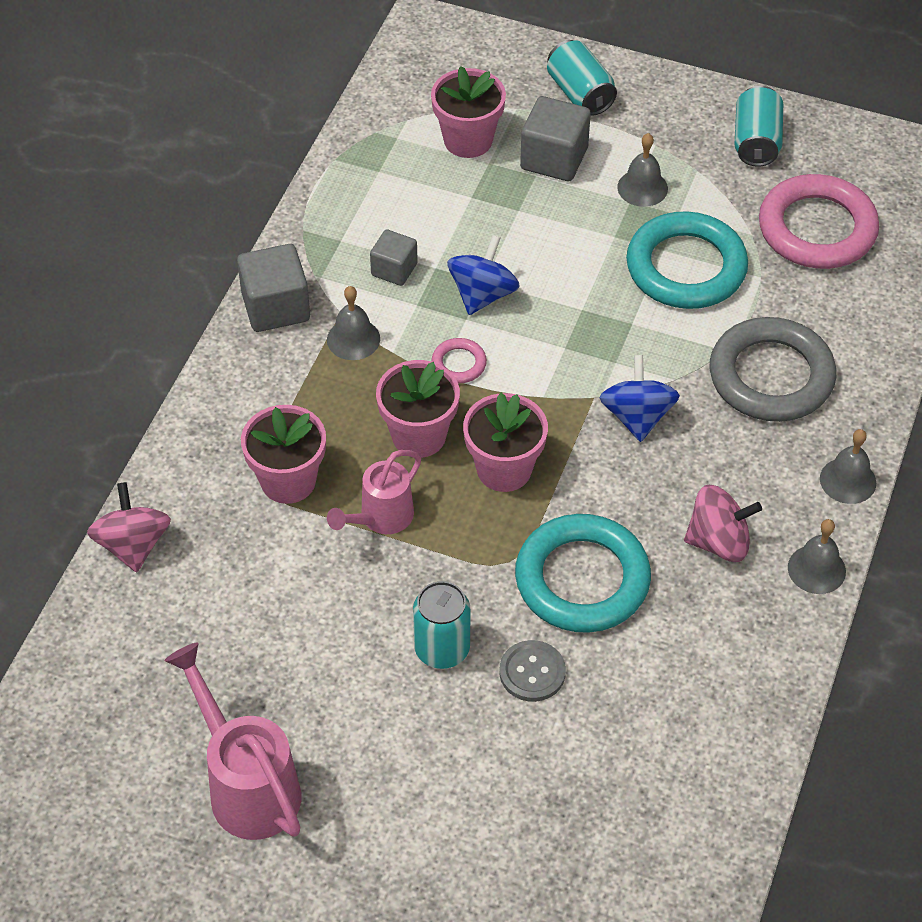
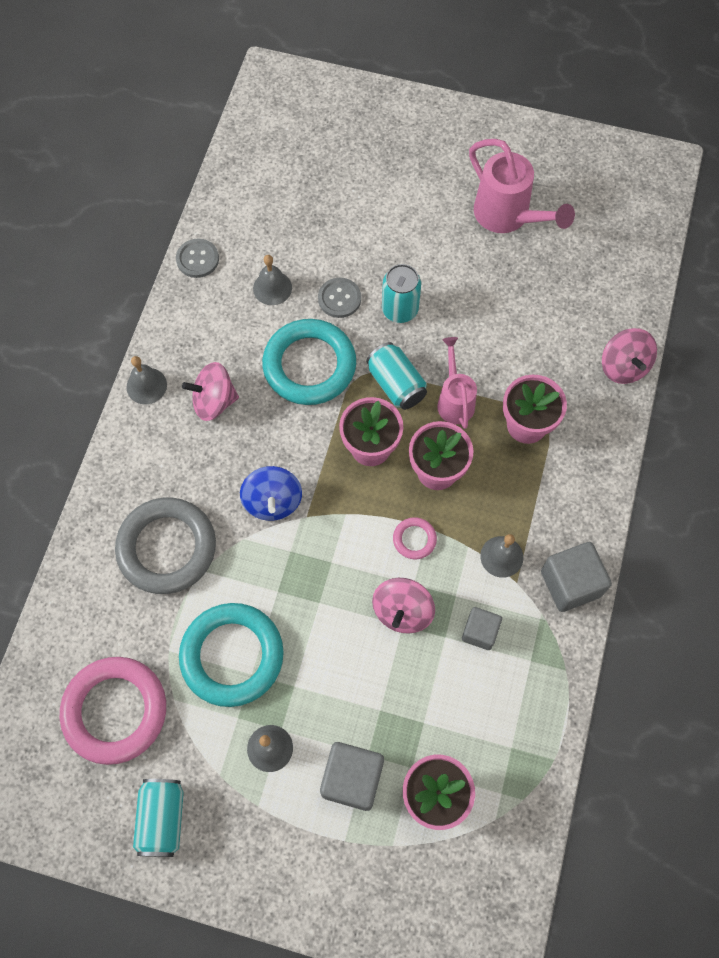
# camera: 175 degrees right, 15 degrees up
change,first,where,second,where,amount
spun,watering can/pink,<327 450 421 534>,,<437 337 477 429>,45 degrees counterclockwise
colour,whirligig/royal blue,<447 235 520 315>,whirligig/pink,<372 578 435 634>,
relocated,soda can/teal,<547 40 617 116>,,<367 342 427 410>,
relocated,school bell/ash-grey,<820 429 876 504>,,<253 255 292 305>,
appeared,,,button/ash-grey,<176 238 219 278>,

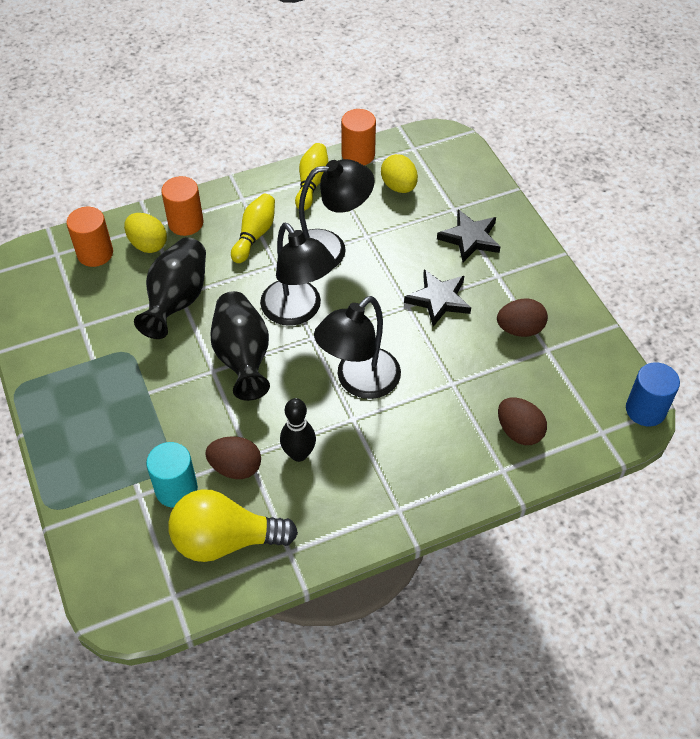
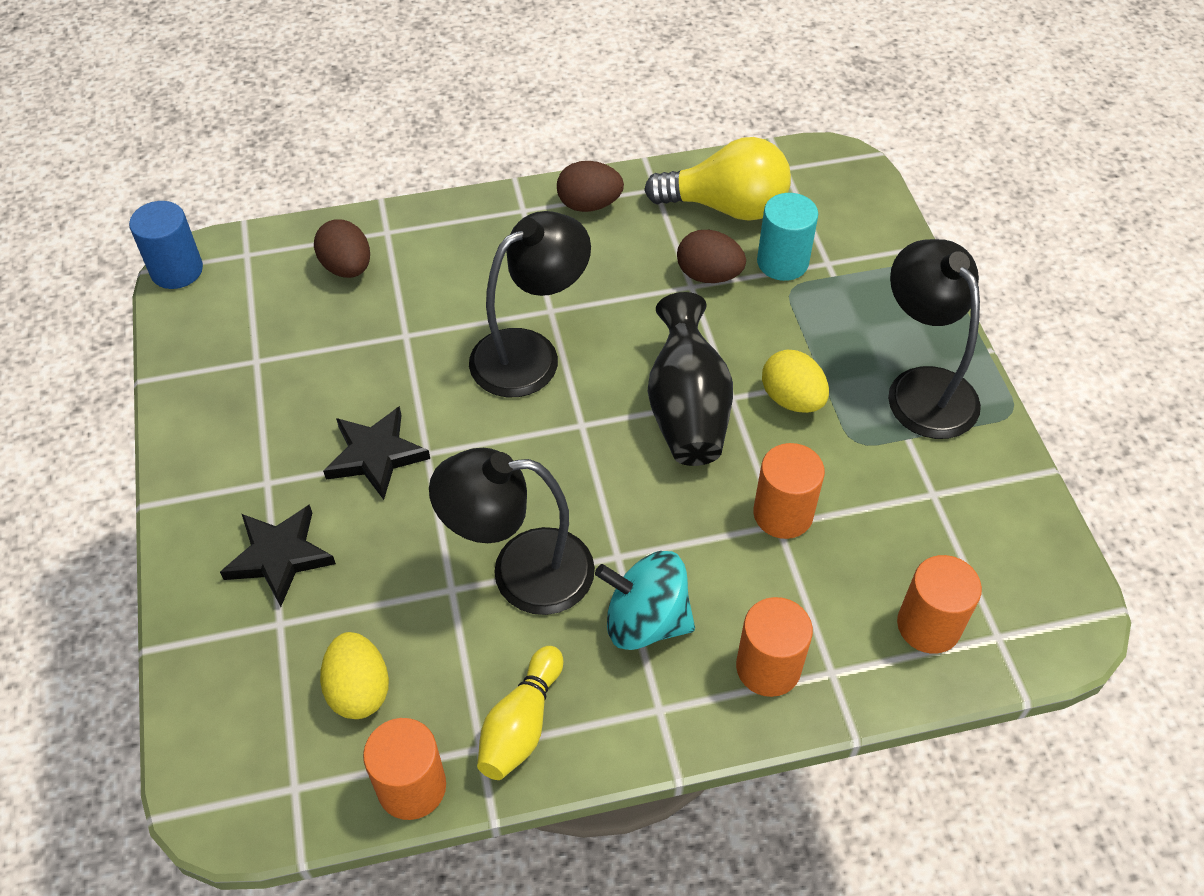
# camera: 170 degrees left, 0 degrees up
change,first,where,second,where,amount
relocated,egg shape/bright yellow,<124 213 167 253>,,<762 349 829 413>,
exchanged,tall vase/jet-black,<134 237 206 339>,cylinder/orange-coloured,<753 443 825 539>,
exchanged,bowling pin/bright yellow,<231 194 275 263>,whirligig/teal,<595 551 695 650>,
relocated,lamp/jet-black,<260 223 335 326>,,<888 239 981 439>,
missing,bowling pin/jet-black,<280 398 316 462>,,,
relocated,egg shape/dark brown,<497 298 548 337>,,<557 161 624 212>,

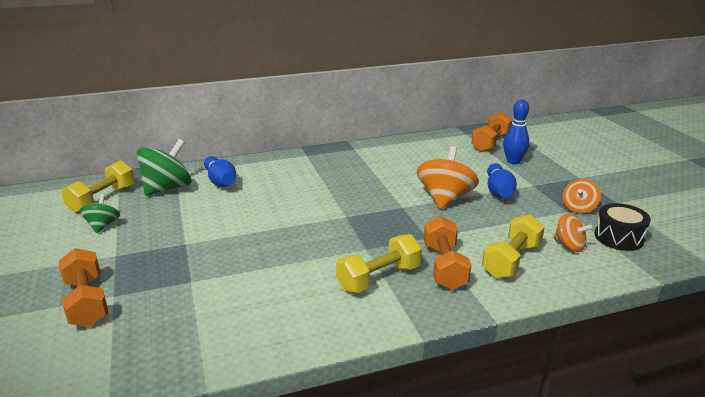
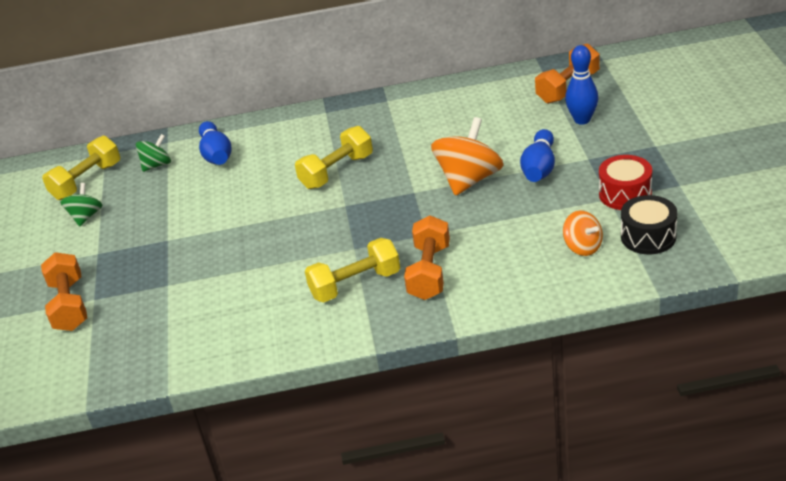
# camera: 15 degrees right, 10 degrees up
change,first,where,second,where,amount
size,whirligig/emerald,<137 139 192 196>,,<136 134 171 172>,x0.56
relocated,free weight/bright yellow,<482 215 545 279>,,<295 126 373 189>,
exchanged,whirligig/orange-coloured,<563 179 601 214>,drum/red,<599 155 652 210>,

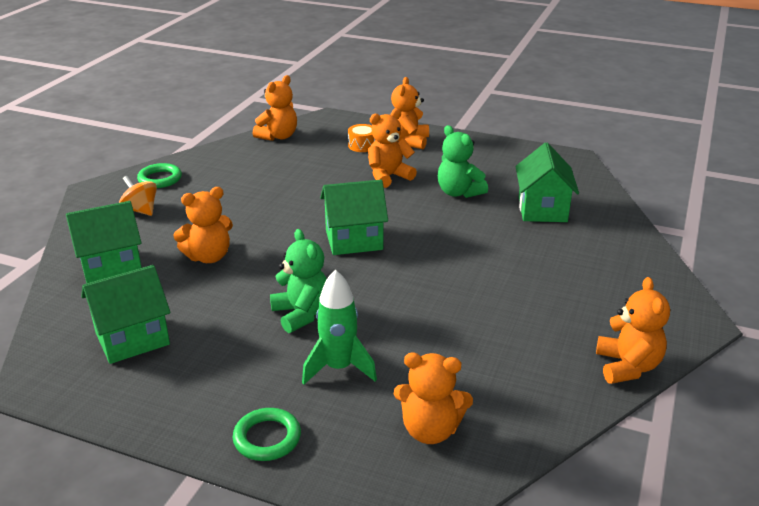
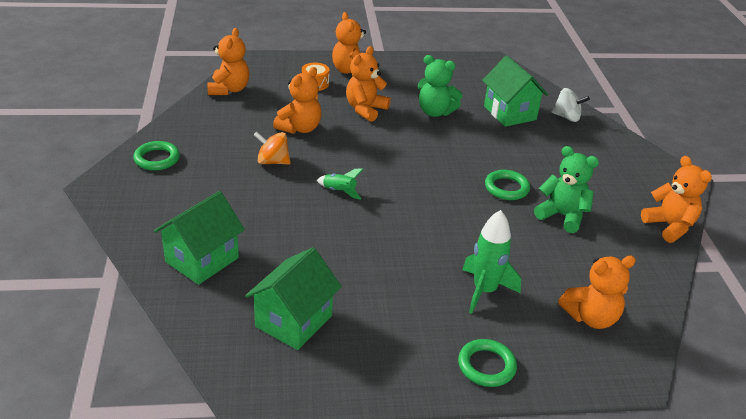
# camera: 30 degrees left, 5 degrees up
change,first,where,second,where,amount
relocated,whirligig/orange-coloured,<119 176 157 216>,,<254 132 290 164>,
relocated,teddy bear/orange-coloured,<173 187 233 263>,,<273 67 322 134>,
relocated,teddy bear/emerald,<270 229 327 333>,,<534 146 599 233>,
missing,house/emerald,<320 180 388 255>,,,
appeared,,,spaceship/emerald,<317 168 363 200>,
appeared,,,ring/emerald,<485 170 530 200>,
appeared,,,whirligig/pure white,<551 88 590 122>,

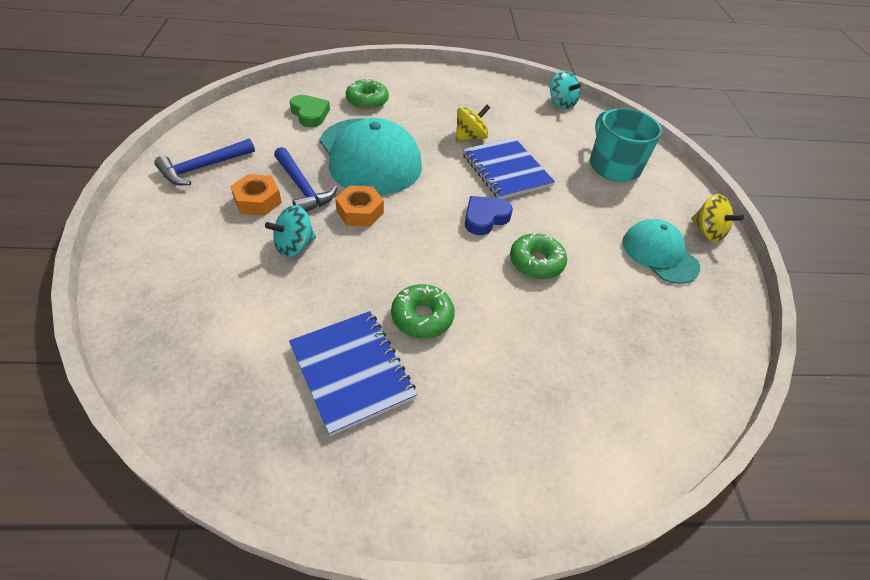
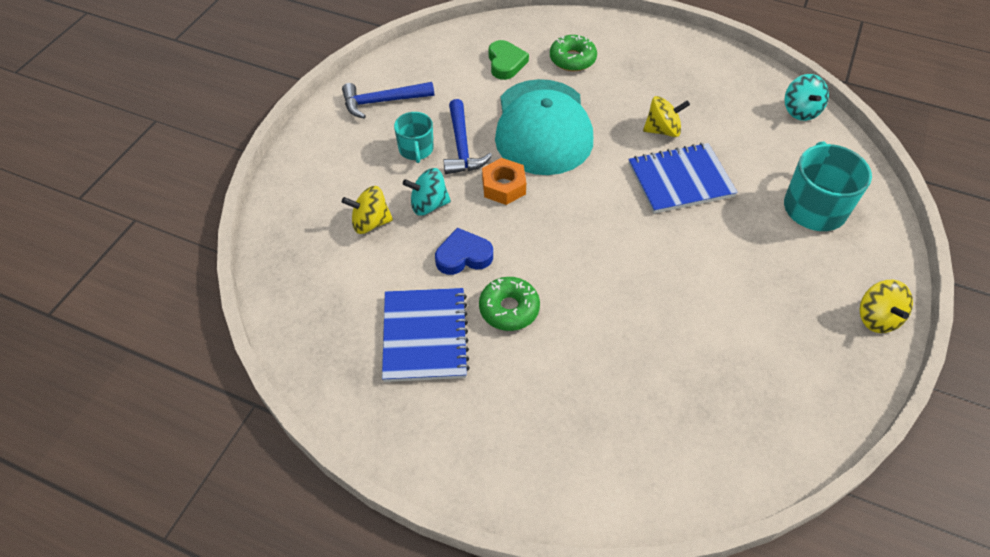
# camera: 30 degrees right, 5 degrees up
change,first,where,second,where,amount
exchanged,hexagon nut/orange-coloured,<230 174 282 216>,tea mug/teal,<394 112 433 163>,
spun,exercise book/royal blue,<463 138 555 199>,,<628 143 738 214>,75 degrees clockwise
relocated,love heart/royal blue,<465 196 513 235>,,<435 228 493 275>,
missing,donut/emerald,<510 232 567 279>,,,
missing,cap/teal,<622 219 700 284>,,,
appeared,,,whirligig/bright yellow,<342 186 393 234>,

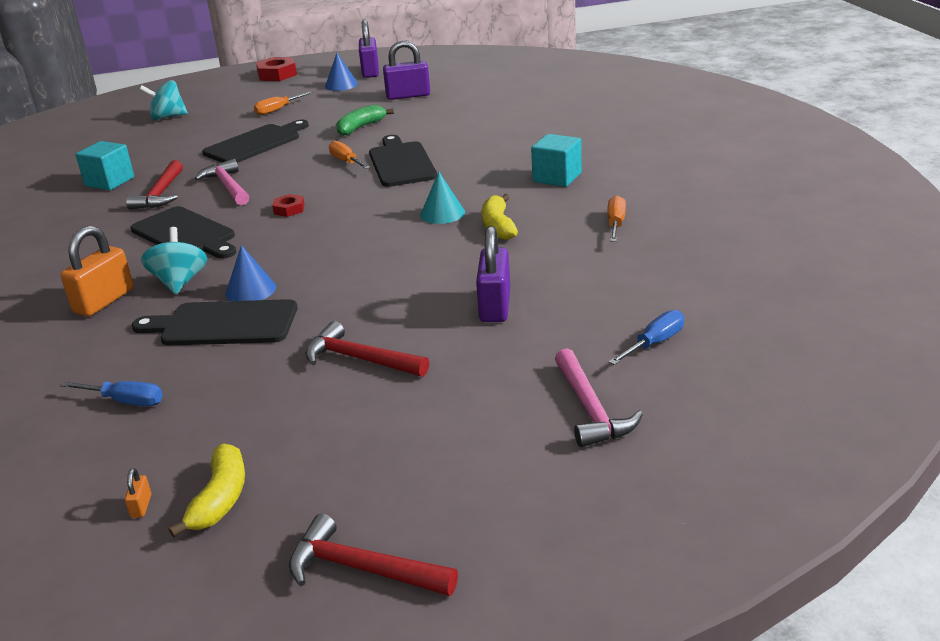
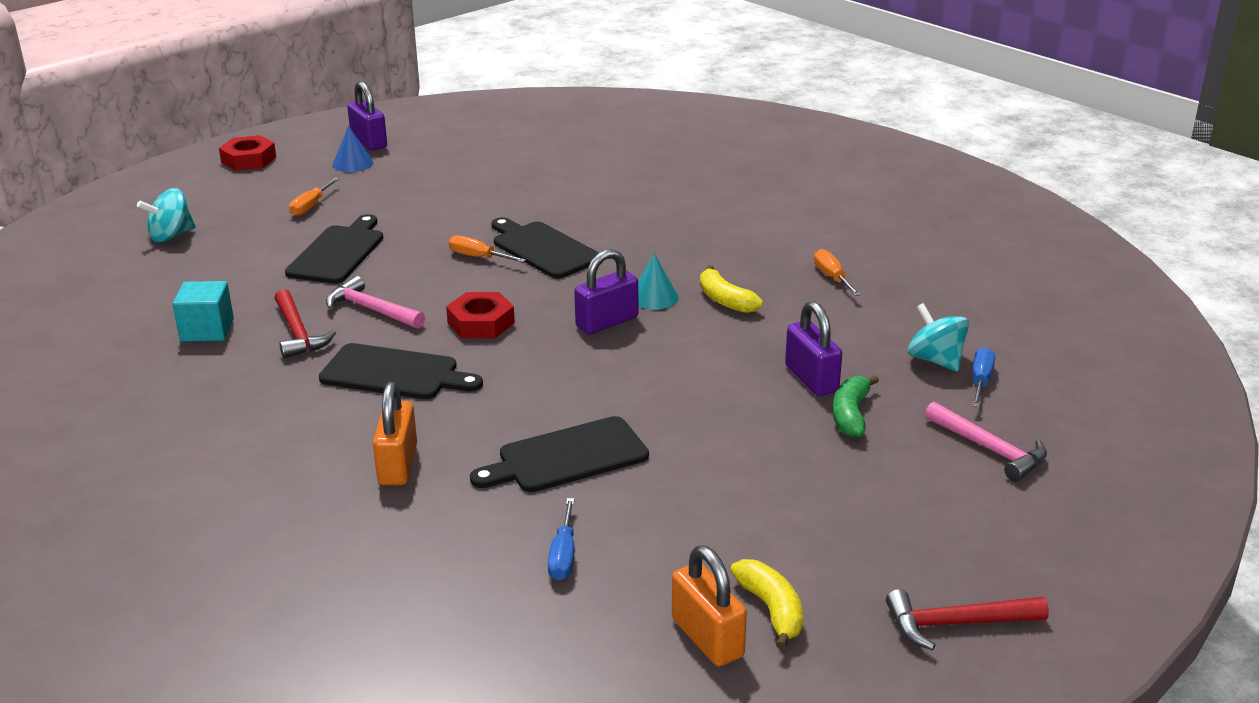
# camera: 30 degrees left, 0 degrees up
change,first,where,second,where,amount
spun,hand screwdriver/royal blue,<60 381 163 406>,,<548 498 574 580>,105 degrees clockwise
size,padlock/orange-coloured,<125 468 151 518>,,<672 545 747 666>,x2.44
relocated,whirligig/teal,<141 227 207 294>,,<908 303 969 372>,
missing,solid cone/royal blue,<225 245 276 301>,,,
size,hexagon nut/red,<272 194 305 217>,,<446 292 515 338>,x1.75
missing,carpenter's hammer/red,<306 321 429 377>,,,
relocated,banana fruit/emerald,<336 105 394 136>,,<833 375 879 438>,
relocated,padlock/violet,<383 40 430 100>,,<574 249 638 334>,
missing,cube/teal,<531 134 582 187>,,,

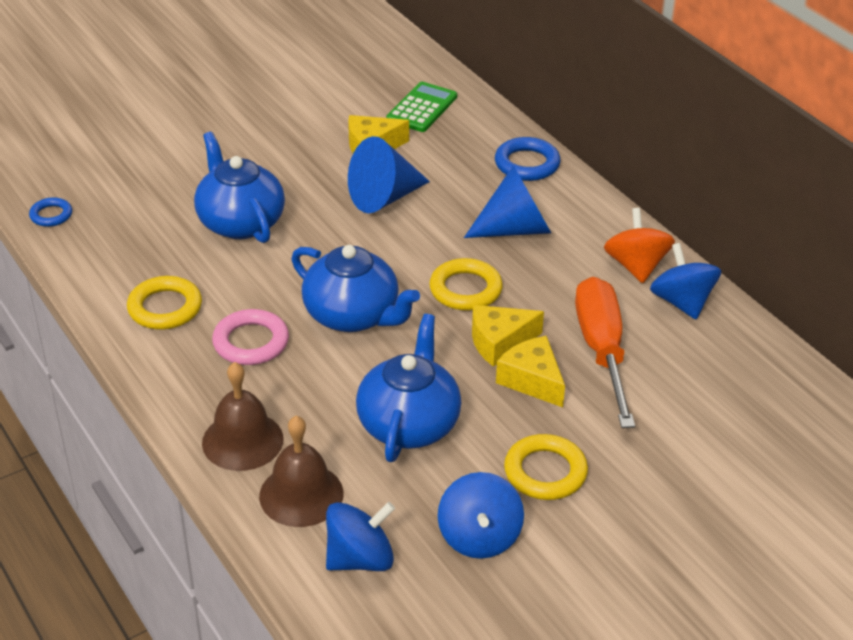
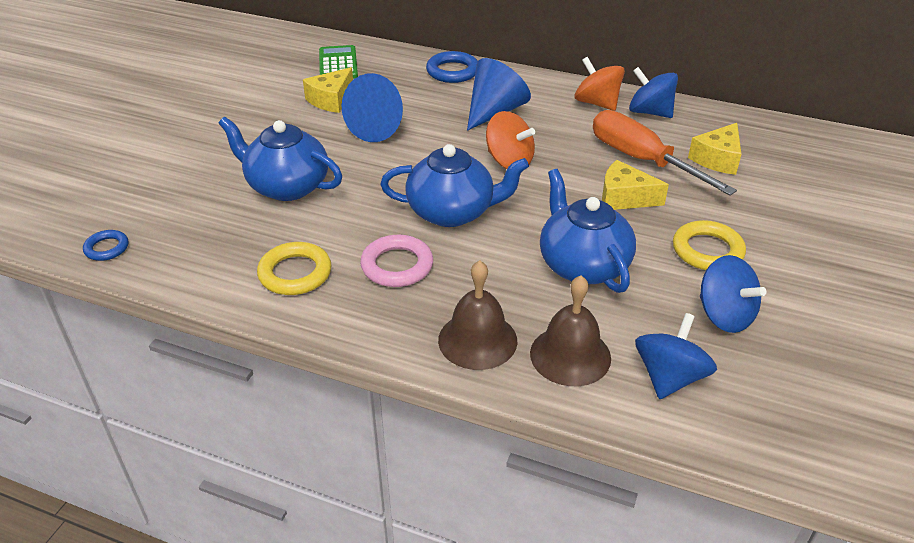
# camera: 35 degrees left, 0 degrees up
change,first,where,second,where,amount
exchanged,ring/bright yellow,<429 258 503 311>,whirligig/orange-coloured,<486 111 535 169>,
relocated,cheese wedge/bright yellow,<472 305 544 367>,,<688 123 742 175>,

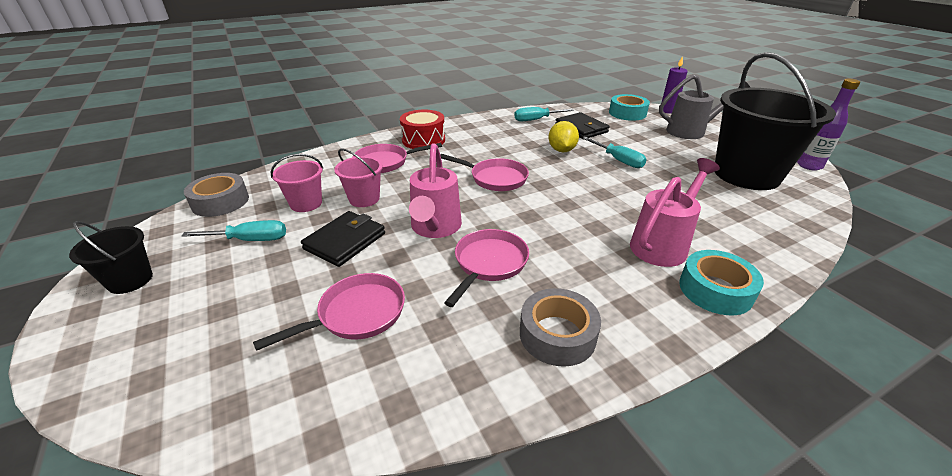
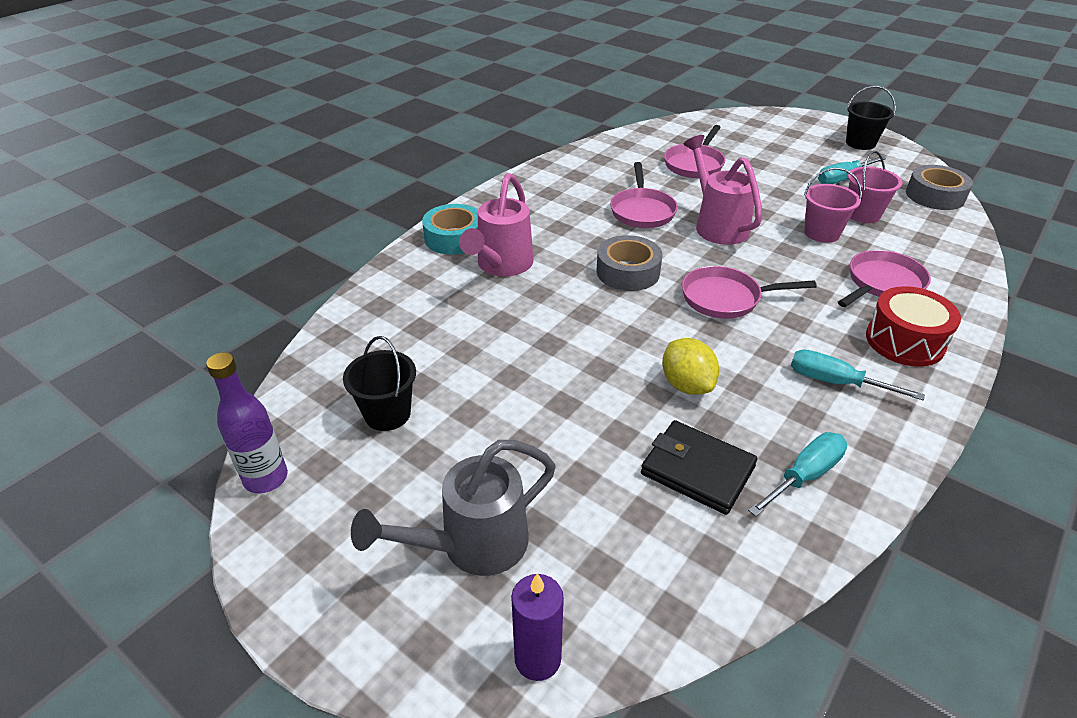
# camera: 155 degrees right, 5 degrees up
change,first,where,second,where,amount
missing,billfold/jet-black,<301 211 385 267>,,,
relocated,tape/ash-grey,<520 288 601 367>,,<597 235 663 291>,
relocated,hand screwdriver/teal,<583 137 647 168>,,<791 349 925 401>,
missing,tape/teal,<609 94 650 121>,,,
size,bucket/jet-black,<715 52 836 190>,,<343 336 416 431>,x0.46

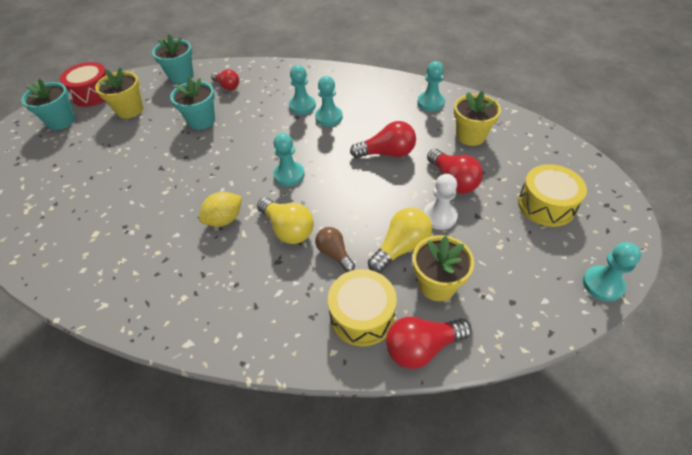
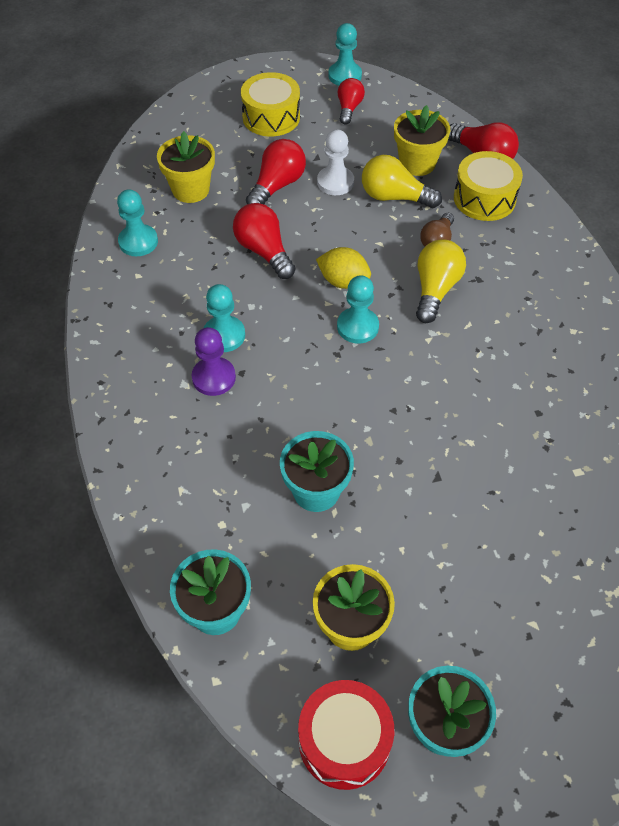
# camera: 120 degrees left, 5 degrees up
change,first,where,second,where,amount
relocated,citrus fruit/bright yellow,<199 192 242 227>,,<316 247 371 289>,
relocated,bulb/red,<211 69 239 90>,,<338 78 365 124>,
colour,chess pawn/teal,<289 65 316 114>,chess pawn/violet,<191 327 236 396>,

